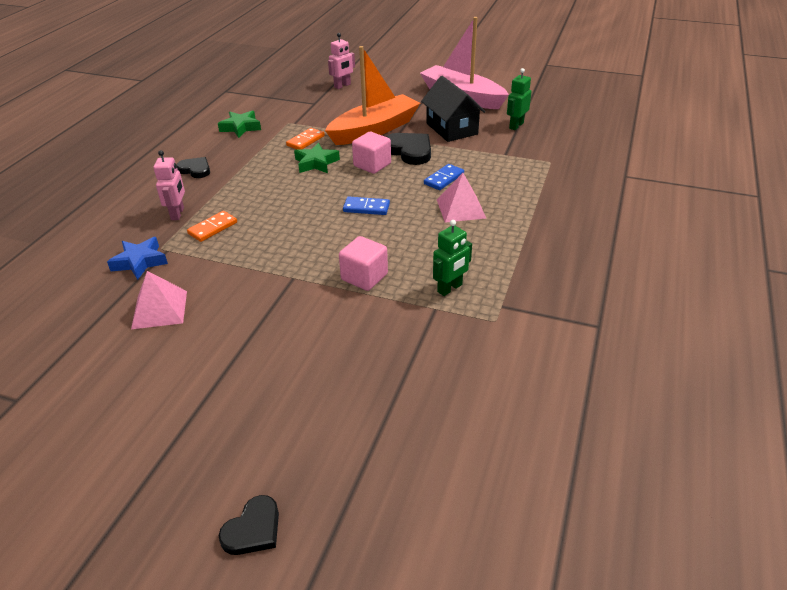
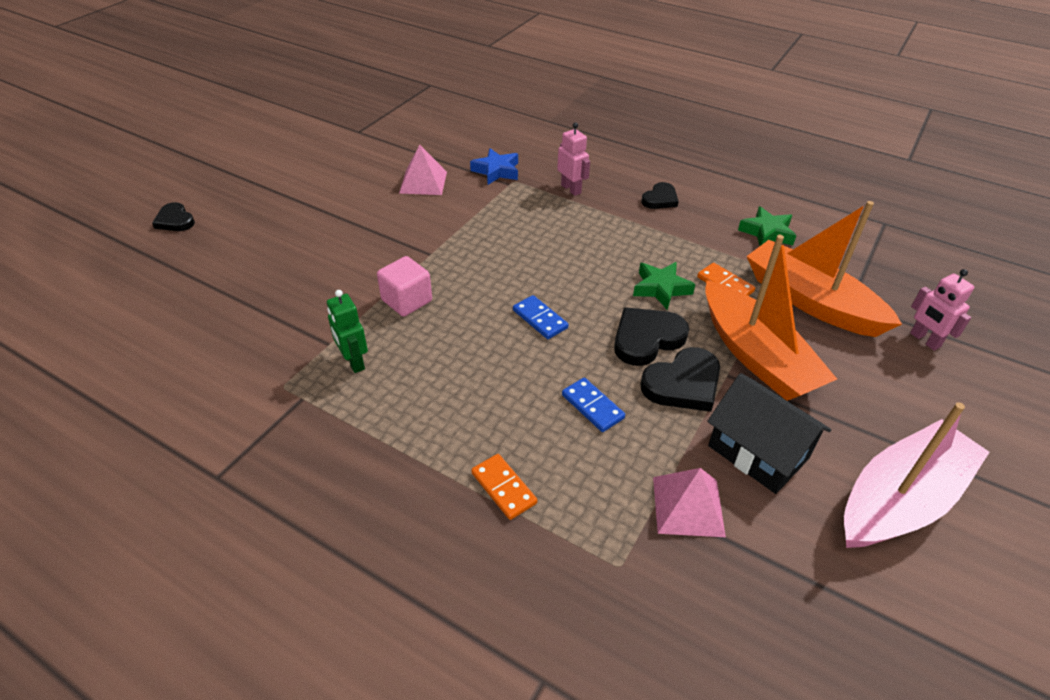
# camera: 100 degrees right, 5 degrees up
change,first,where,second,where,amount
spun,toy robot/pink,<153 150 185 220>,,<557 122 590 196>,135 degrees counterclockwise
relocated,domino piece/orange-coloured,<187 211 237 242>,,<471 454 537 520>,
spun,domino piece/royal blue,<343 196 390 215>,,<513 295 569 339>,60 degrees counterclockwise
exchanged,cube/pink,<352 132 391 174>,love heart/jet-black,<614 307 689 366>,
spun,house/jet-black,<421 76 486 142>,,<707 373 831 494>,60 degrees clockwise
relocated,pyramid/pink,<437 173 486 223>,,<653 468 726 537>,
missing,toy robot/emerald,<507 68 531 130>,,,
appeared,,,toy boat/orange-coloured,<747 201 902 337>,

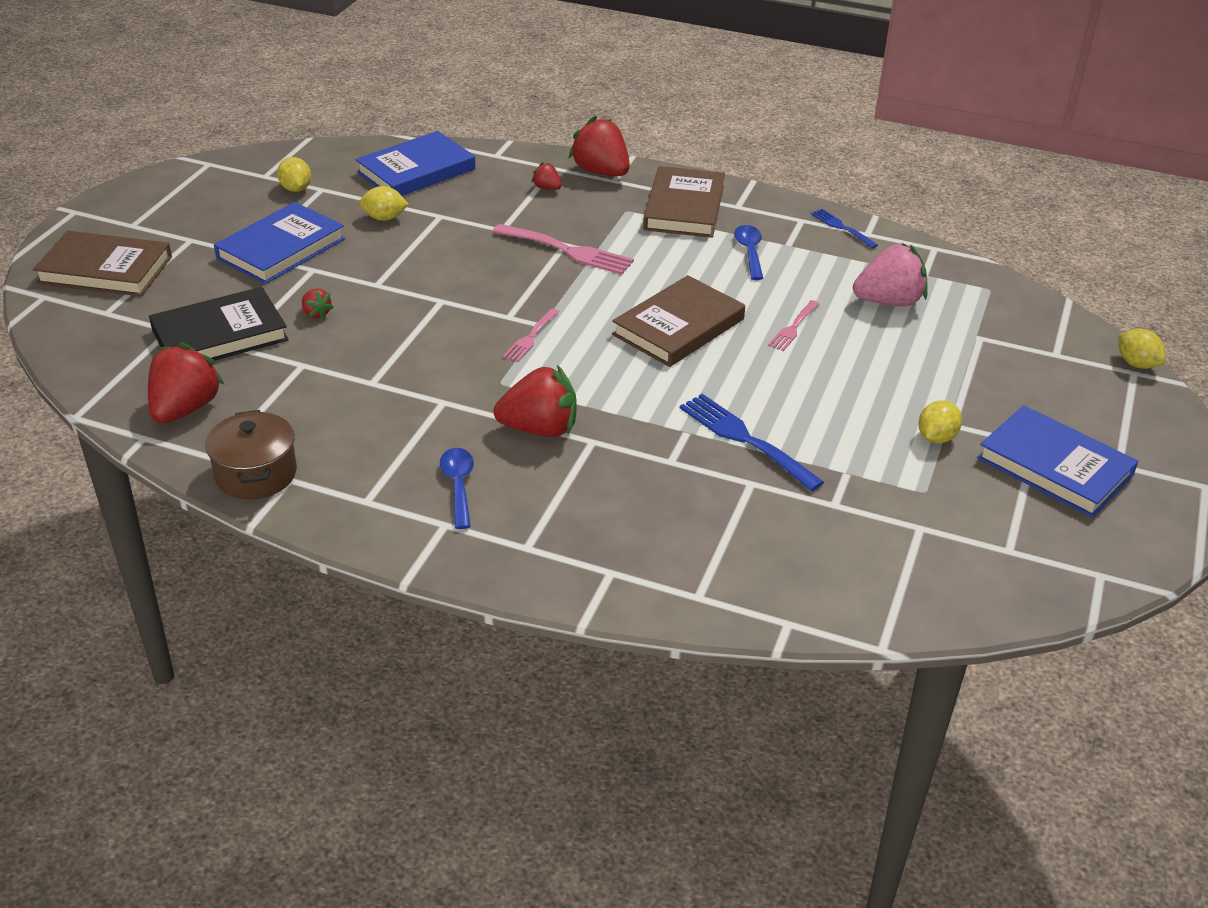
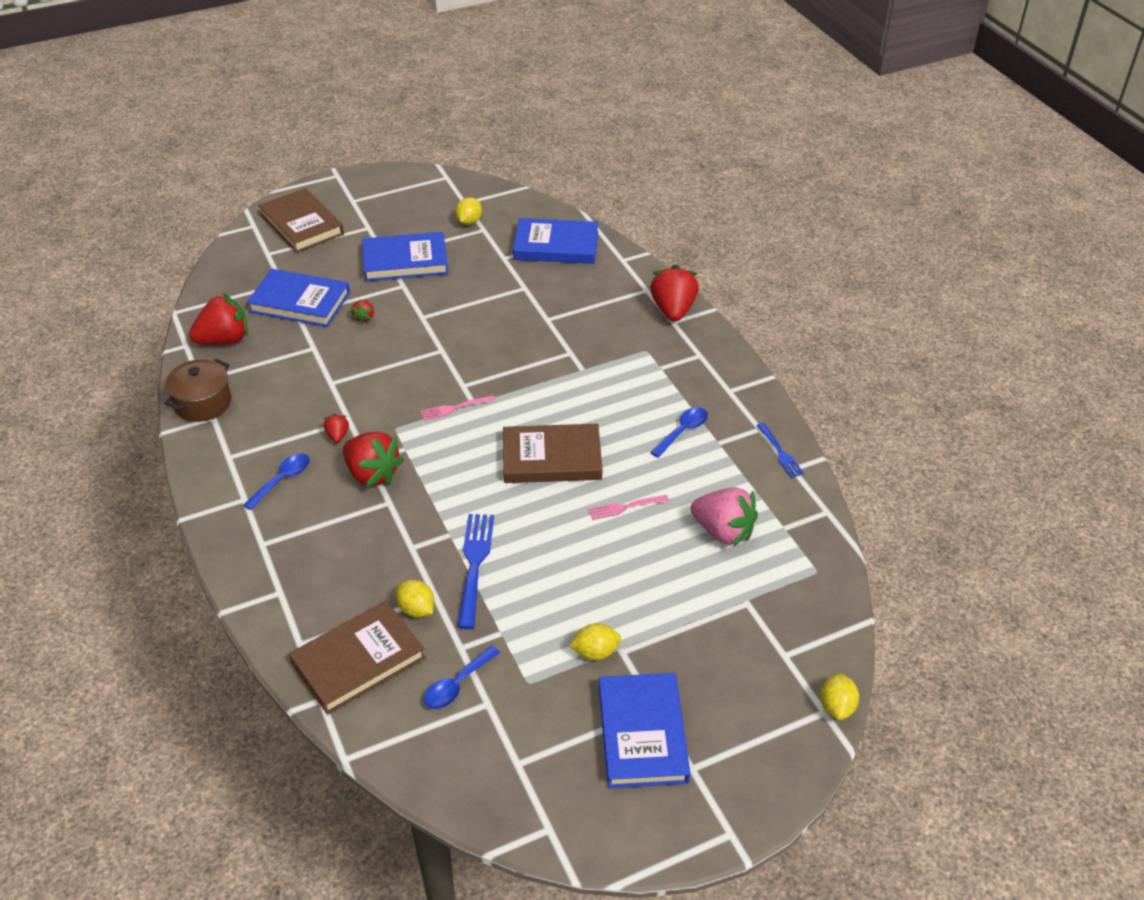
# camera: 45 degrees right, 5 degrees up
change,first,where,second,where,amount
colour,book/jet-black,<149 287 289 361>,book/royal blue,<247 269 350 327>,
relocated,citrus fruit/bright yellow,<359 186 409 221>,,<396 580 435 617>,
missing,dinner fork/pink,<492 224 634 275>,,,
relocated,strawberry/red,<531 162 562 190>,,<324 414 349 443>,
relocated,book/dark brown,<643 166 725 238>,,<289 601 426 715>,
spun,dinner fork/royal blue,<811 209 878 249>,,<756 423 804 478>,150 degrees clockwise
appeared,,,tablespoon/royal blue,<424 646 500 709>,

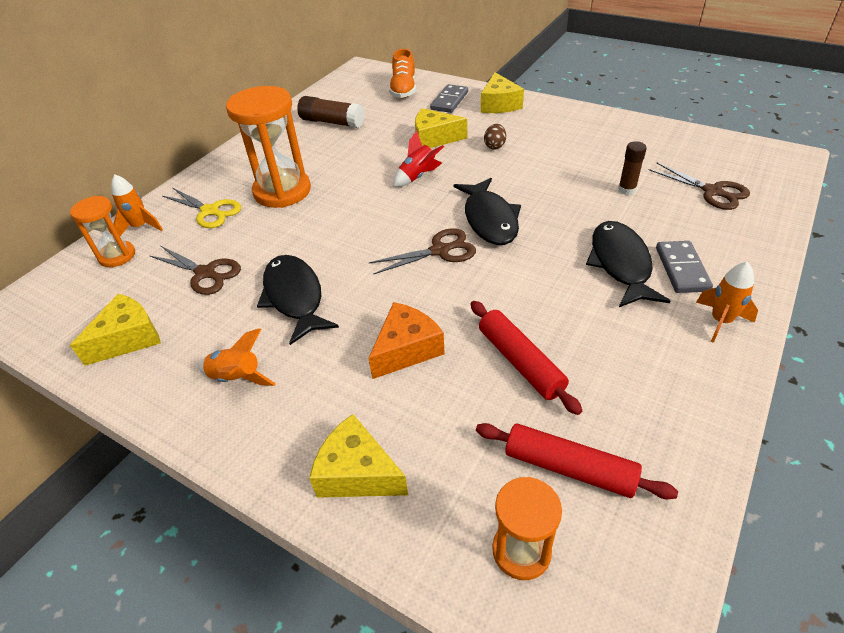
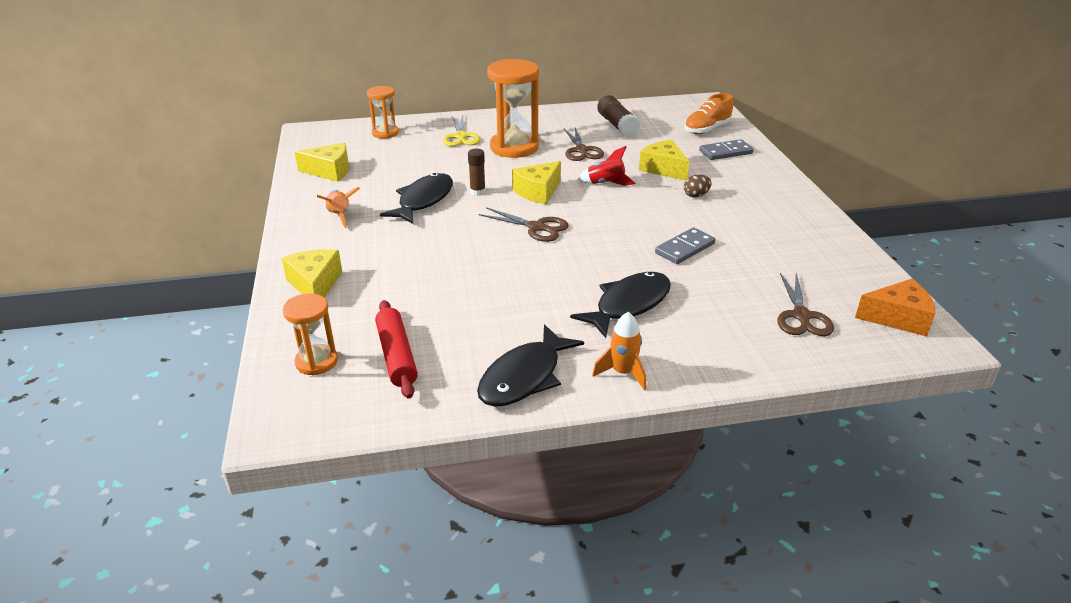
# camera: 45 degrees right, 10 degrees down
change,first,where,second,where,amount
missing,spaceship/orange-coloured,<111 175 163 236>,,,
relocated,scissors/dark brown,<150 246 241 295>,,<564 127 604 161>,
relocated,cheese wedge/orange-coloured,<369 302 445 379>,,<855 279 935 336>,
relocated,fish figure/jet-black,<453 178 521 245>,,<477 324 584 407>,
missing,pastry roller/red,<471 301 582 415>,,,
relocated,cheese wedge/bright yellow,<481 72 524 113>,,<512 161 561 204>,
relocated,stick of glue/dark brown,<618 141 647 195>,,<468 149 486 196>,
relocated,domino piece/ash-grey,<656 241 713 293>,,<655 227 715 264>,

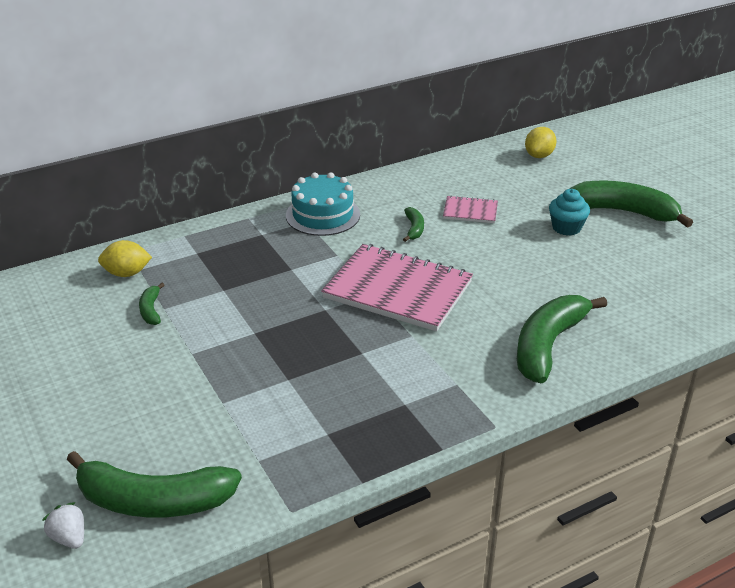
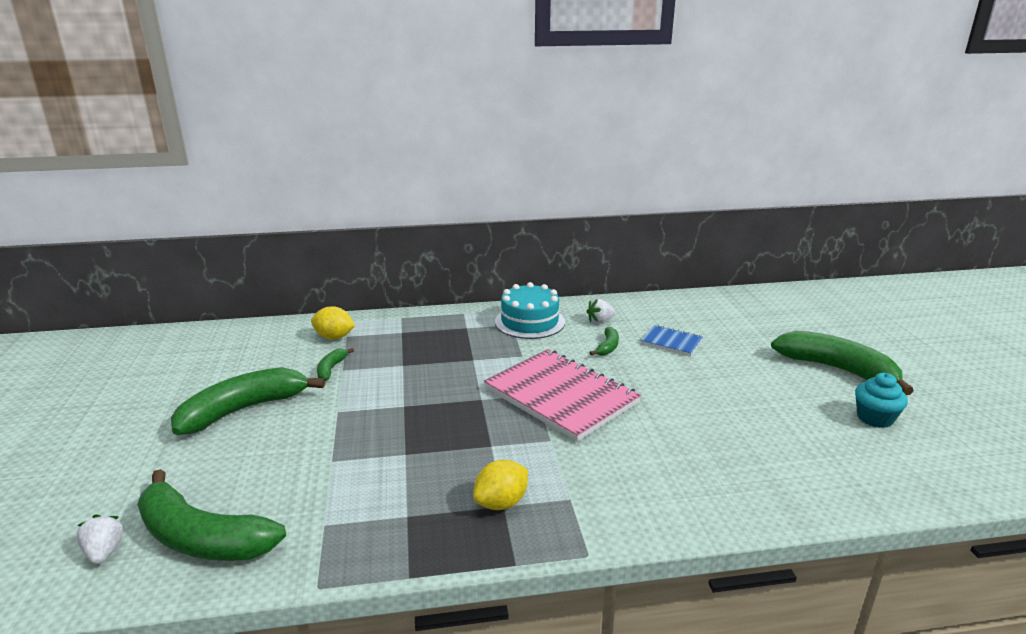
# camera: 20 degrees right, 10 degrees down
change,first,where,second,where,amount
colour,exercise book/pink,<443 195 498 223>,exercise book/royal blue,<641 325 703 356>,
relocated,banana fruit/emerald,<517 295 607 383>,,<171 367 325 435>,
relocated,citrus fruit/bright yellow,<525 127 557 158>,,<473 460 528 510>,
relocated,muffin/teal,<549 189 590 236>,,<855 373 908 428>,
appeared,,,strawberry/pure white,<586 299 615 323>,

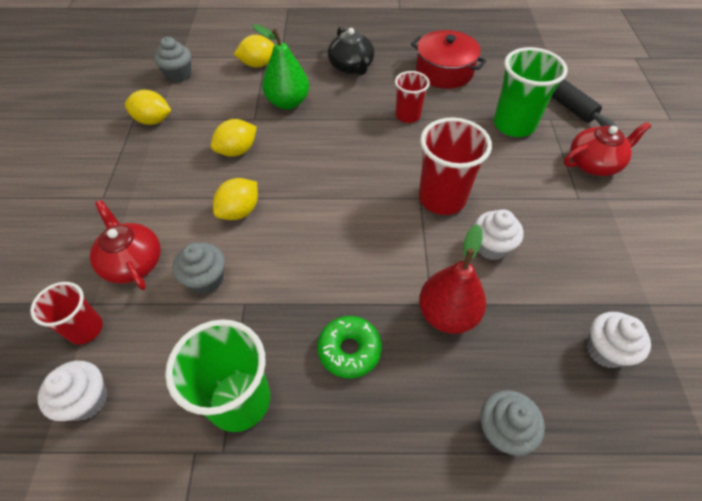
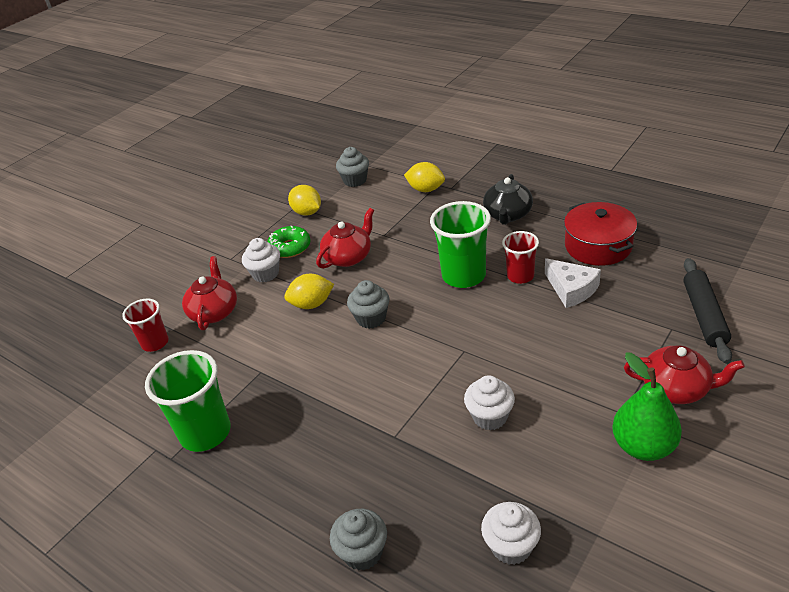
# camera: 40 degrees right, 15 degrees down
change,first,where,second,where,amount
relocated,muffin/pure white,<37 361 107 421>,,<242 238 280 283>,
relocated,muffin/ash-grey,<172 243 225 294>,,<347 280 389 329>,
exchanged,citrus fruit/bright yellow,<211 119 257 157>,teapot/red,<316 208 374 269>,
relocated,pear fruit/emerald,<253 24 309 110>,,<612 353 682 461>,
relocated,donut/emerald,<317 316 382 378>,,<267 225 310 258>,
missing,beaker/red,<419 117 492 215>,,,
missing,pear fruit/red,<419 224 486 334>,,,
relocated,beaker/emerald,<494 47 568 137>,,<430 201 491 288>,
appeared,,,cheese wedge/pure white,<545 258 601 308>,

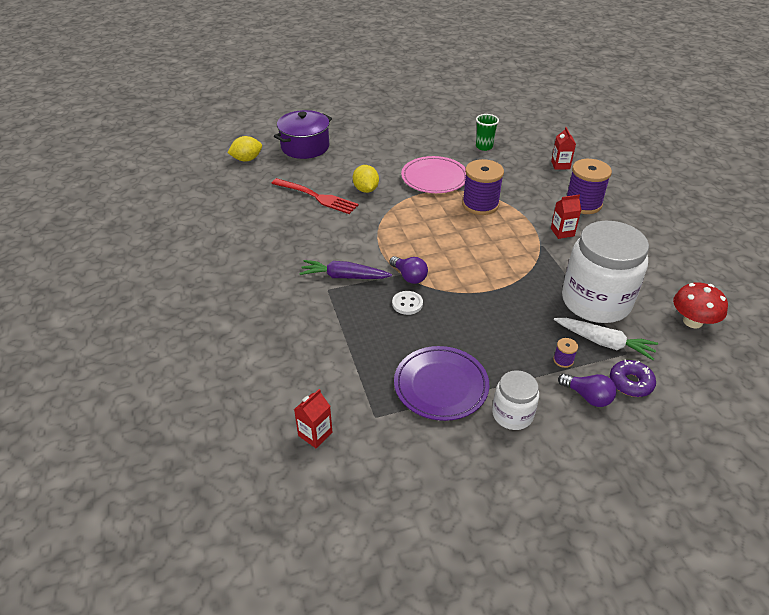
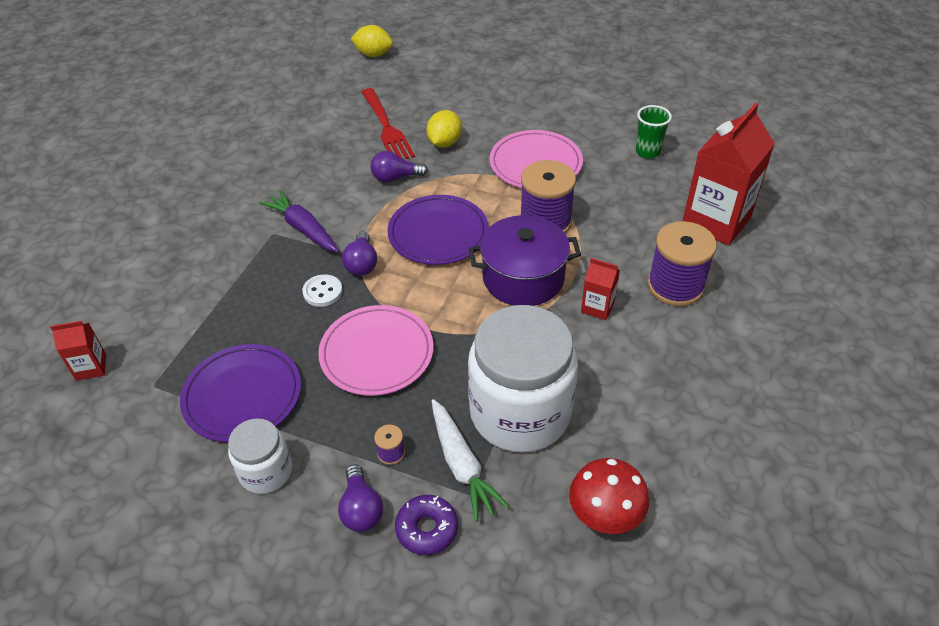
# camera: 40 degrees right, 5 degrees up
change,first,where,second,where,amount
relocated,cooking pot/violet,<274 110 332 159>,,<469 215 581 306>,
size,juice carton/red,<551 127 576 170>,,<683 103 775 245>,x2.13
appeared,,,dinner plate/pink,<318 305 434 396>,
appeared,,,bulb/violet,<371 151 428 183>,
appeared,,,dinner plate/violet,<388 195 488 265>,

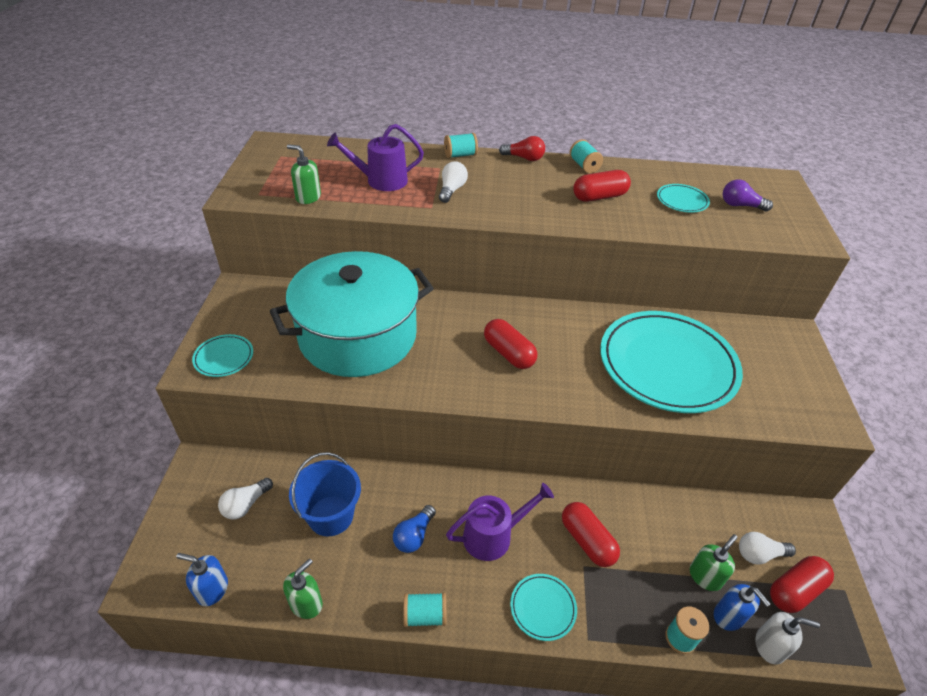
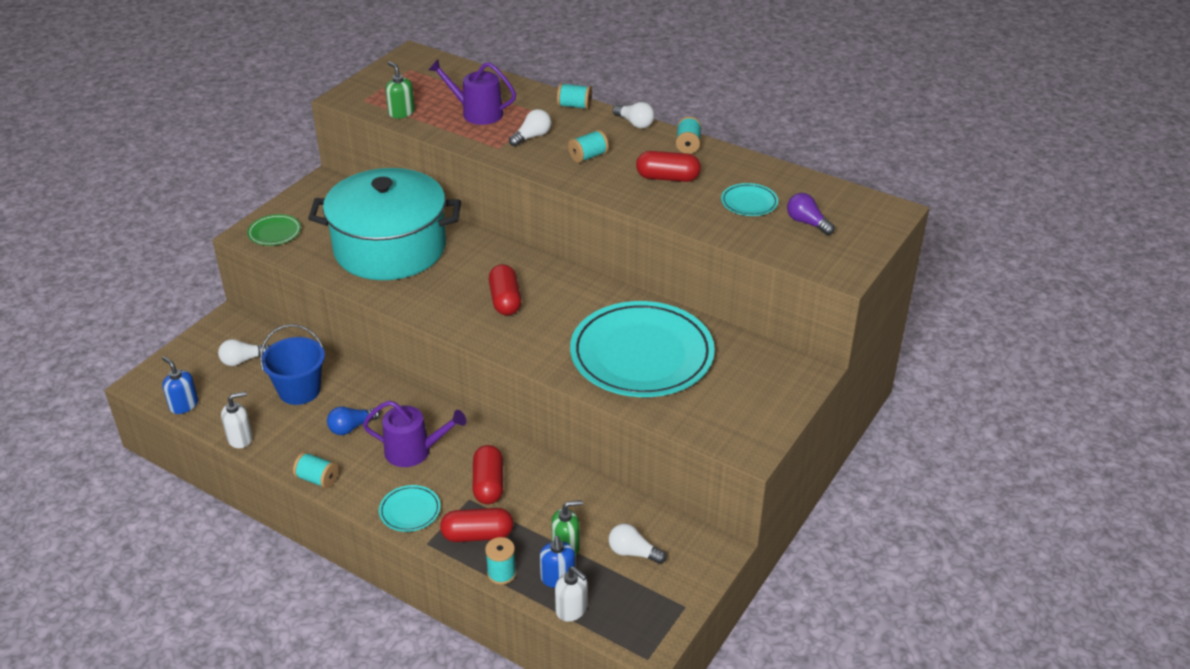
# camera: 30 degrees right, 5 degrees down
change,first,where,second,where,amount
colour,dinner plate/teal,<192 334 253 377>,dinner plate/emerald,<247 214 301 246>,
colour,pump bottle/emerald,<283 558 323 619>,pump bottle/pure white,<221 391 253 448>,
colour,bulb/red,<499 136 545 161>,bulb/pure white,<613 102 655 129>,
relocated,pill shape/red,<770 556 834 613>,,<440 508 514 542>,
appeared,,,bobbin/teal,<568 130 609 163>,

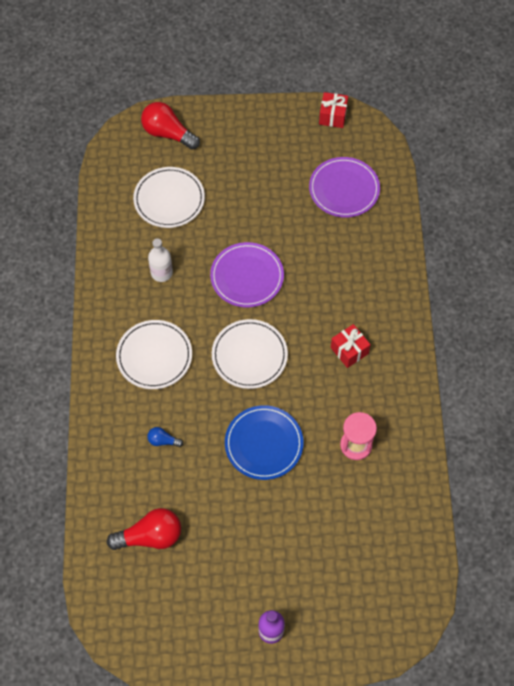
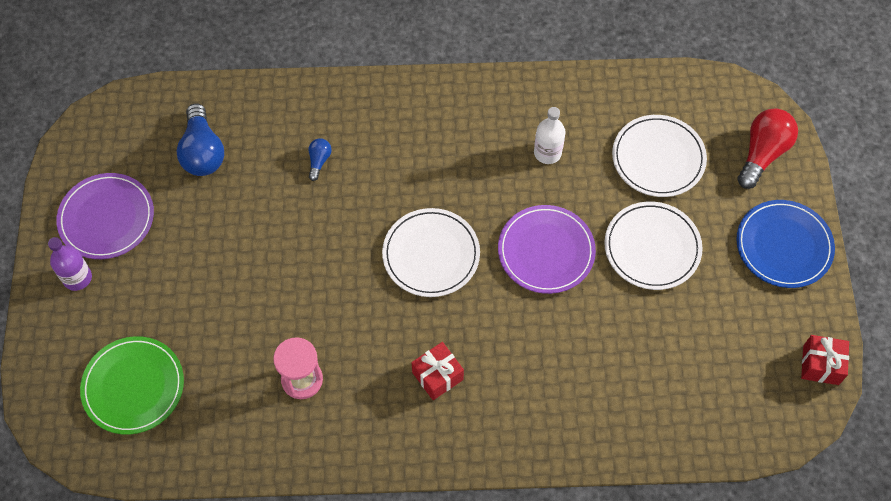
# camera: 90 degrees right, 0 degrees up
change,first,where,second,where,amount
colour,bulb/red,<107 508 181 550>,bulb/royal blue,<176 103 224 176>,
relocated,dinner plate/pure white,<116 320 192 389>,,<604 202 703 290>,
relocated,dinner plate/royal blue,<225 405 304 480>,,<736 200 835 288>,
relocated,dinner plate/violet,<309 157 380 218>,,<56 173 154 259>,
appeared,,,dinner plate/emerald,<80 336 184 435>,

